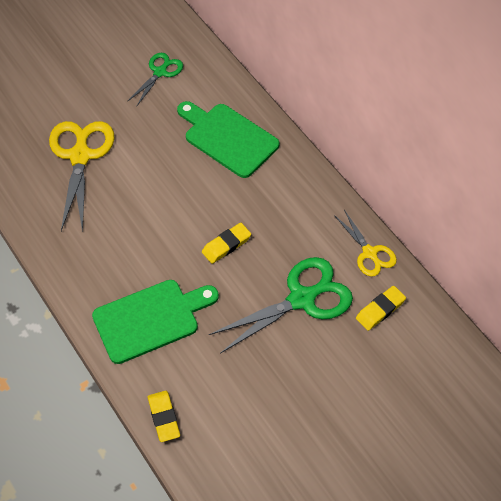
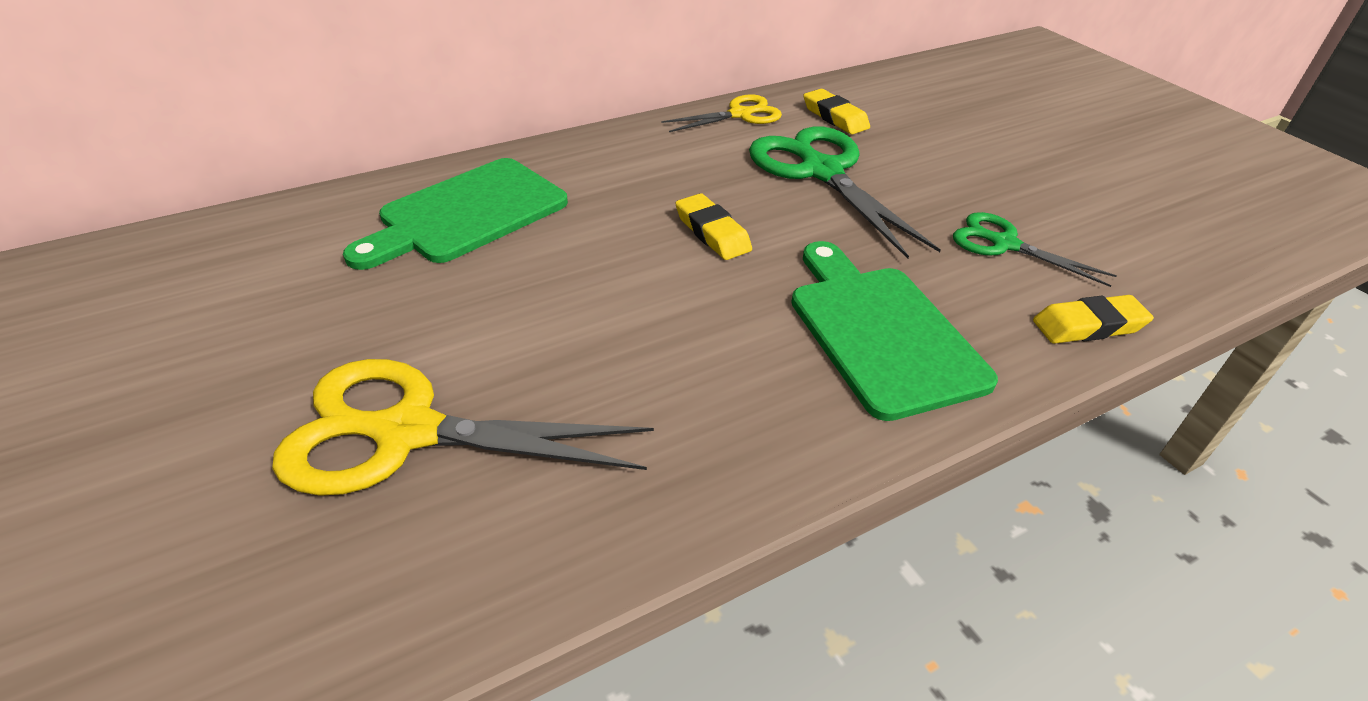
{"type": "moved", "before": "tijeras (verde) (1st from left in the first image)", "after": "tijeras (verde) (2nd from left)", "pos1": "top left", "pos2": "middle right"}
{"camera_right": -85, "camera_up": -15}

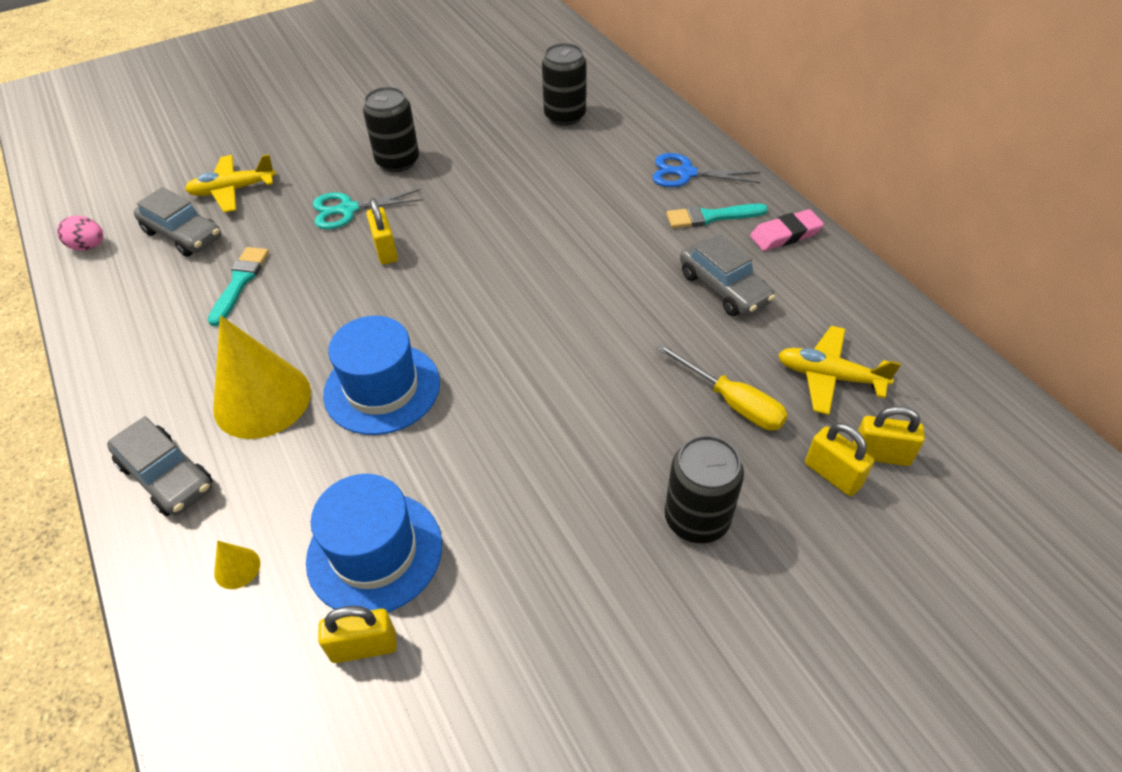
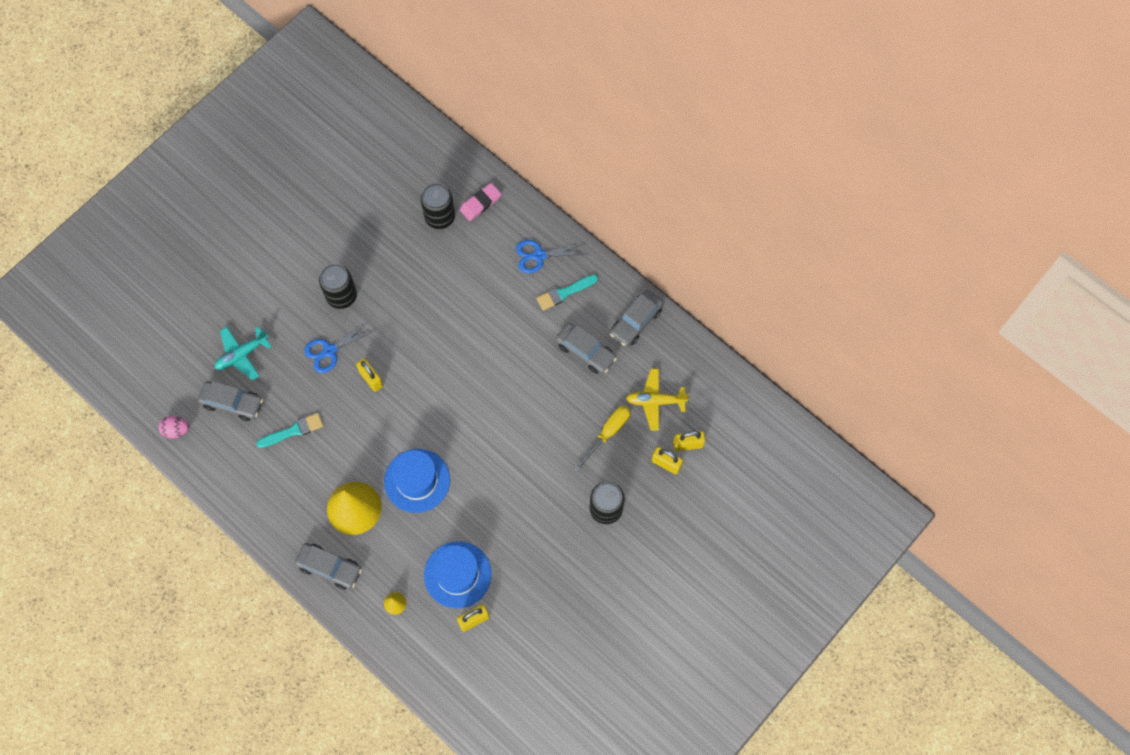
{"type": "recoloured", "before": "avión (amarillo) (1st from left)", "after": "avión (turquesa)", "pos1": "top left", "pos2": "middle left"}
{"type": "turned", "before": "pincel (turquesa) (1st from left)", "pos1": "middle left", "pos2": "middle left", "turn": 75}
{"type": "recoloured", "before": "tijeras (turquesa)", "after": "tijeras (azul) (1st from left)", "pos1": "top left", "pos2": "middle left"}
{"type": "moved", "before": "goma de borrar (rosa)", "pos1": "top right", "pos2": "top centre"}
{"type": "turned", "before": "destornillador (amarillo)", "pos1": "centre", "pos2": "centre", "turn": -75}
{"type": "added", "after": "coche (gris) (4th from left)", "pos2": "centre"}
{"camera_right": -20, "camera_up": 20}

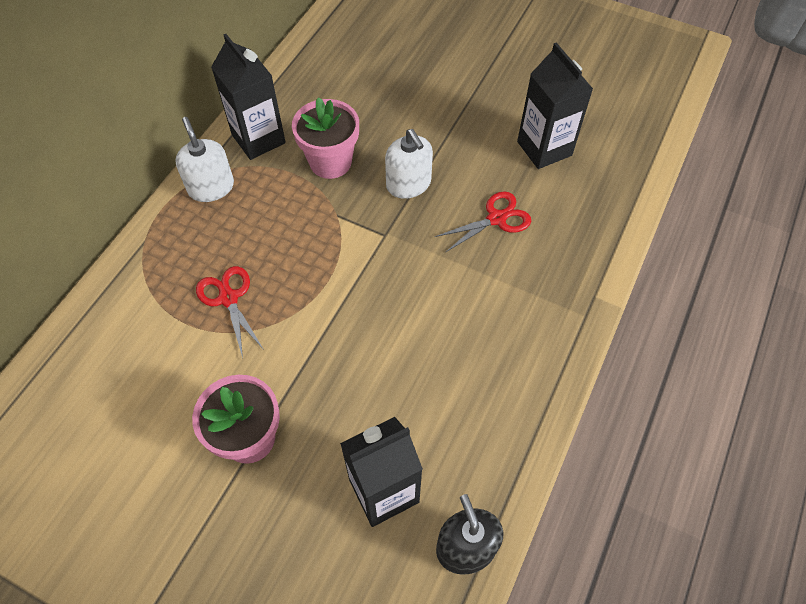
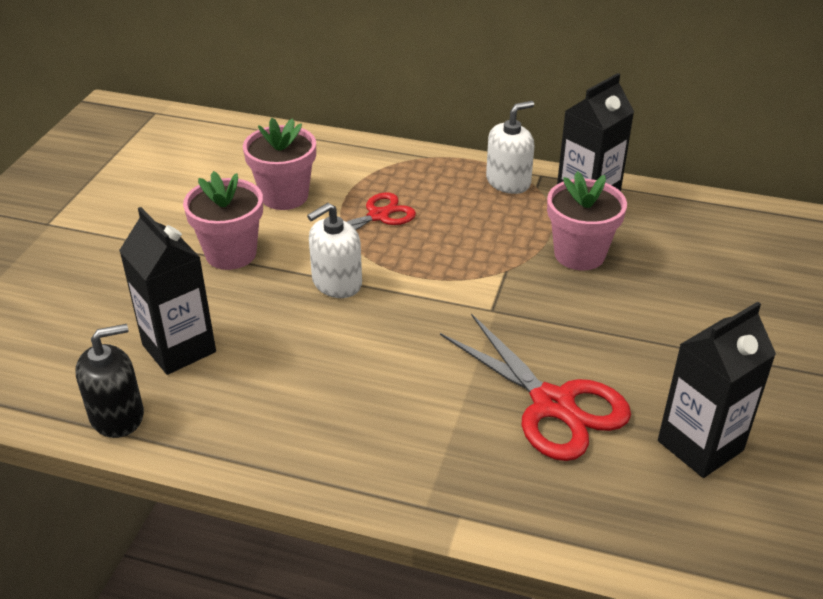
{"type": "added", "after": "maceta (rosa) (2nd from left)", "pos2": "top centre"}
{"type": "moved", "before": "dispensador de jabón (blanco) (2nd from left in the first image)", "after": "dispensador de jabón (blanco) (1st from left)", "pos1": "top centre", "pos2": "centre"}
{"type": "resized", "before": "tijeras (rojo) (2nd from left)", "pos1": "centre", "pos2": "centre", "scale": 1.66}
{"camera_right": 80, "camera_up": -20}

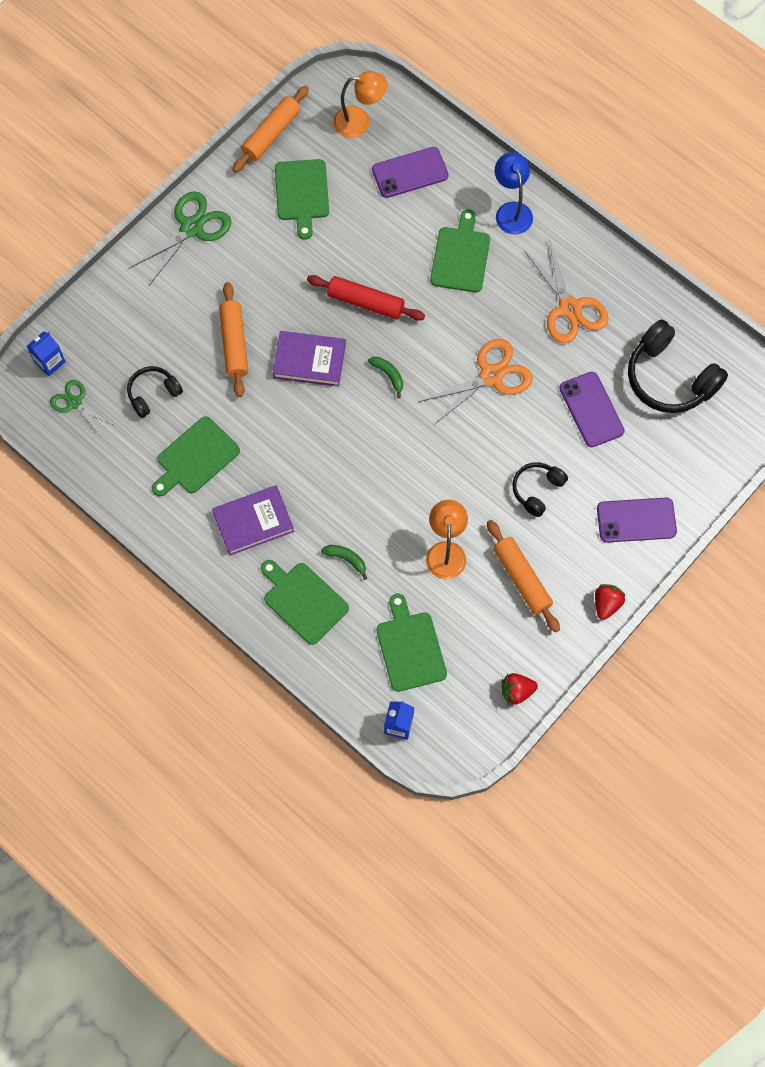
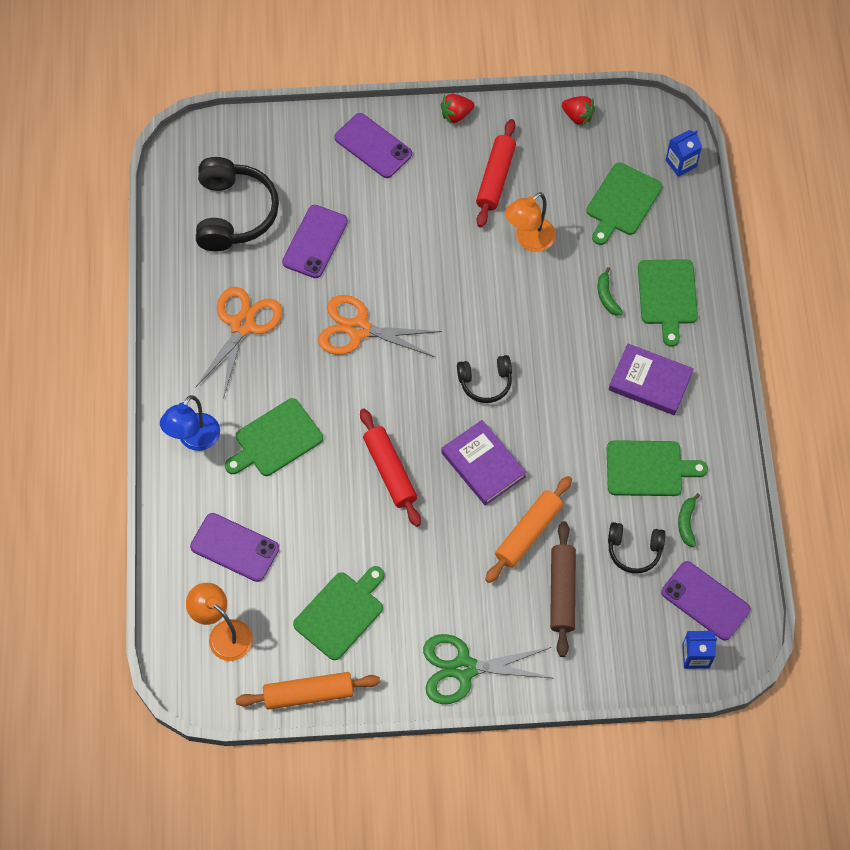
{"type": "moved", "before": "auriculares (negro) (2nd from left)", "pos1": "middle right", "pos2": "centre"}
{"type": "recoloured", "before": "rodillo (naranja) (3rd from left)", "after": "rodillo (rojo) (2nd from left)", "pos1": "middle right", "pos2": "top centre"}
{"type": "added", "after": "rodillo (marrón)", "pos2": "bottom centre"}
{"type": "replaced", "before": "tijeras (verde) (1st from left)", "after": "móvil (morado) (4th from left)", "pos1": "middle left", "pos2": "bottom right"}
{"type": "moved", "before": "plátano (verde) (2nd from left)", "pos1": "centre", "pos2": "middle right"}
{"camera_right": -135, "camera_up": -5}

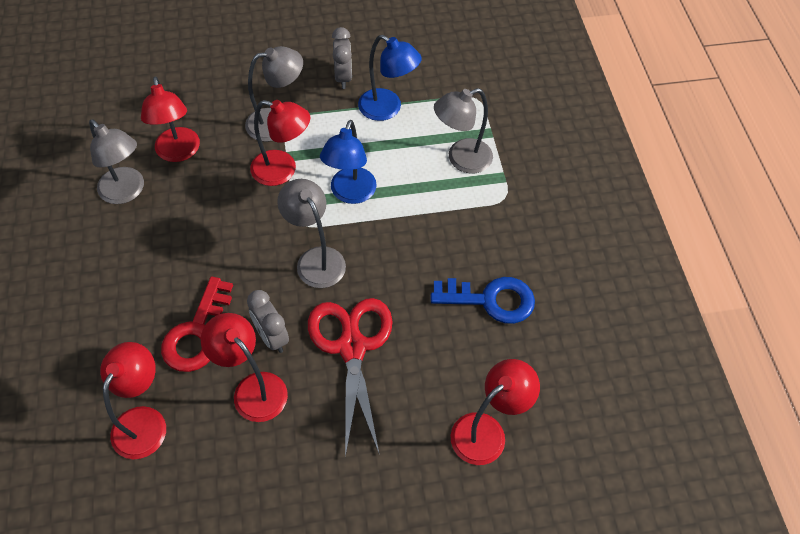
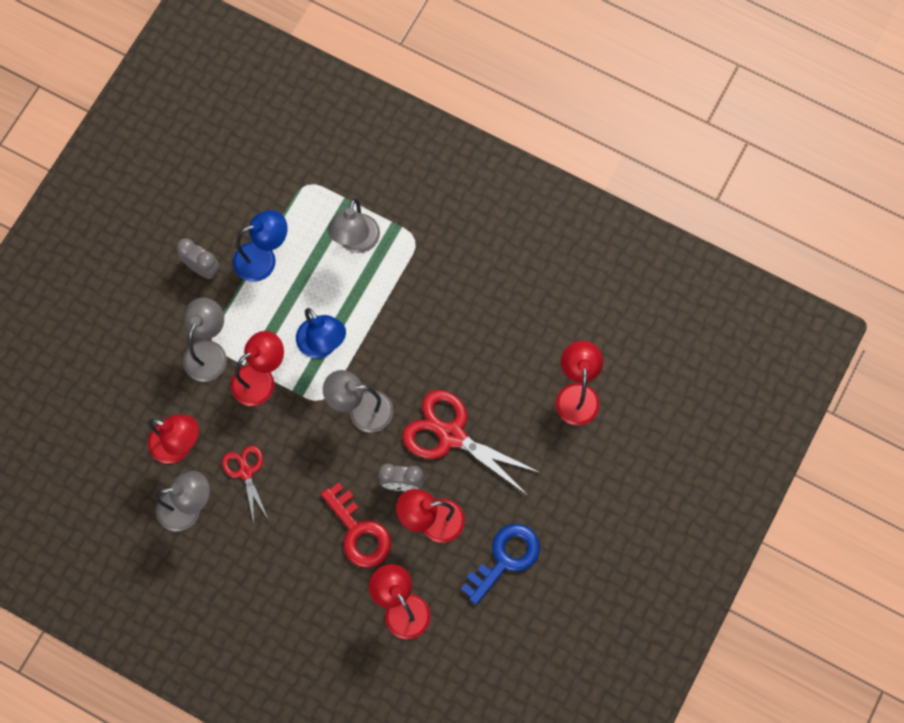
{"type": "added", "after": "tijeras (rojo) (1st from left)", "pos2": "bottom left"}
{"type": "moved", "before": "llave (azul)", "pos1": "centre", "pos2": "bottom centre"}
{"camera_right": -50, "camera_up": 15}

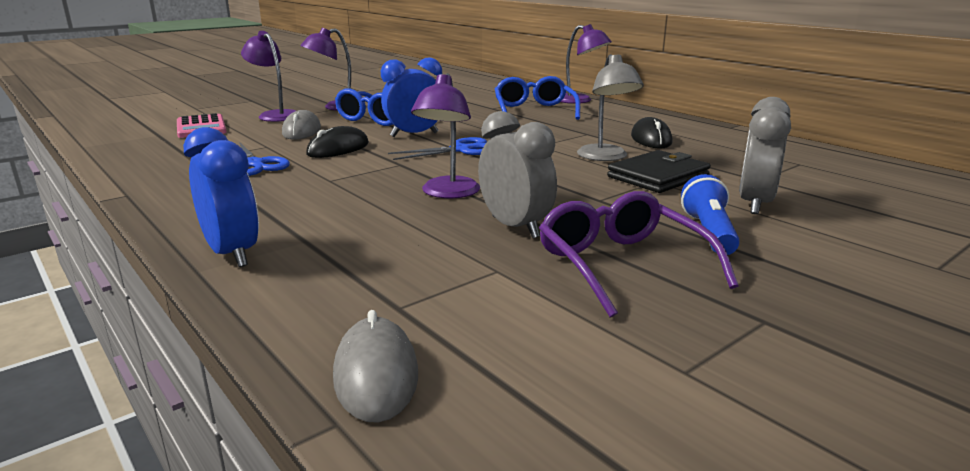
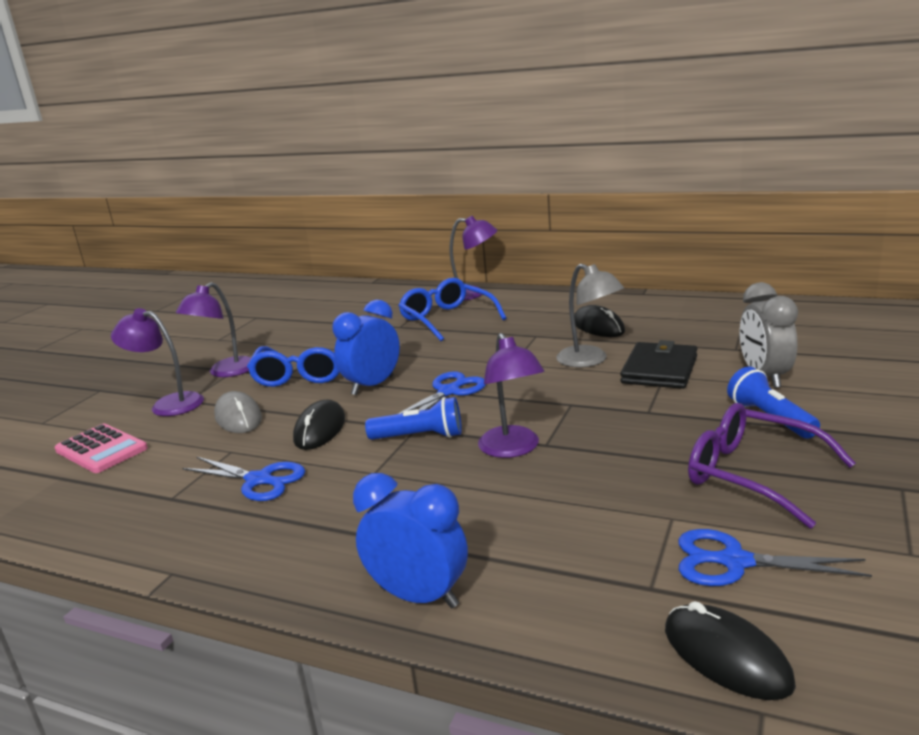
{"type": "added", "after": "lámpara de mano (azul) (1st from left)", "pos2": "centre"}
{"type": "recoloured", "before": "ratón (gris) (2nd from left)", "after": "ratón (negro) (3rd from left)", "pos1": "bottom centre", "pos2": "bottom right"}
{"type": "added", "after": "tijeras (azul) (3rd from left)", "pos2": "bottom right"}
{"type": "removed", "before": "despertador (gris) (1st from left)", "pos1": "centre"}
{"camera_right": -25, "camera_up": 0}

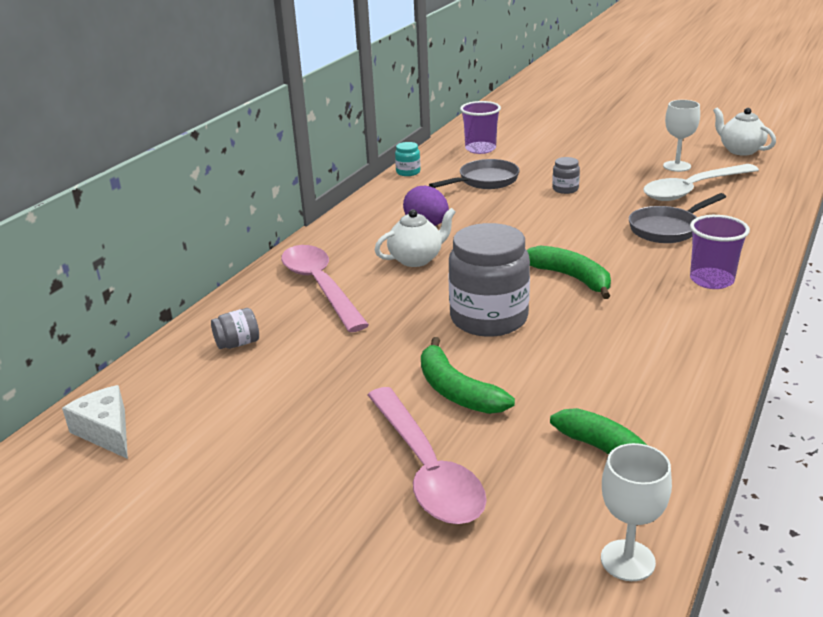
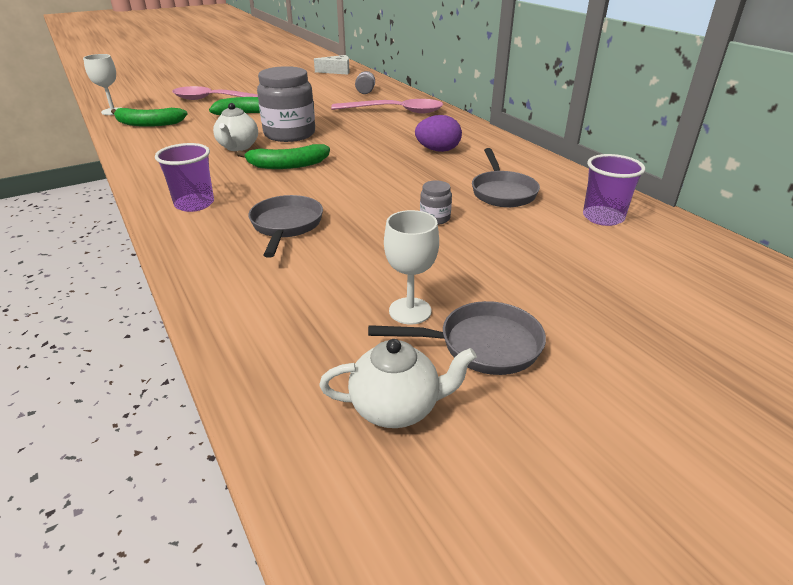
{"type": "moved", "before": "tetera (blanco) (1st from left)", "pos1": "centre", "pos2": "top left"}
{"type": "added", "after": "sartén (gris) (2nd from left)", "pos2": "centre"}
{"type": "removed", "before": "tarro (turquesa)", "pos1": "top centre"}
{"type": "removed", "before": "cuchara (blanco)", "pos1": "top right"}
{"camera_right": 120, "camera_up": 5}

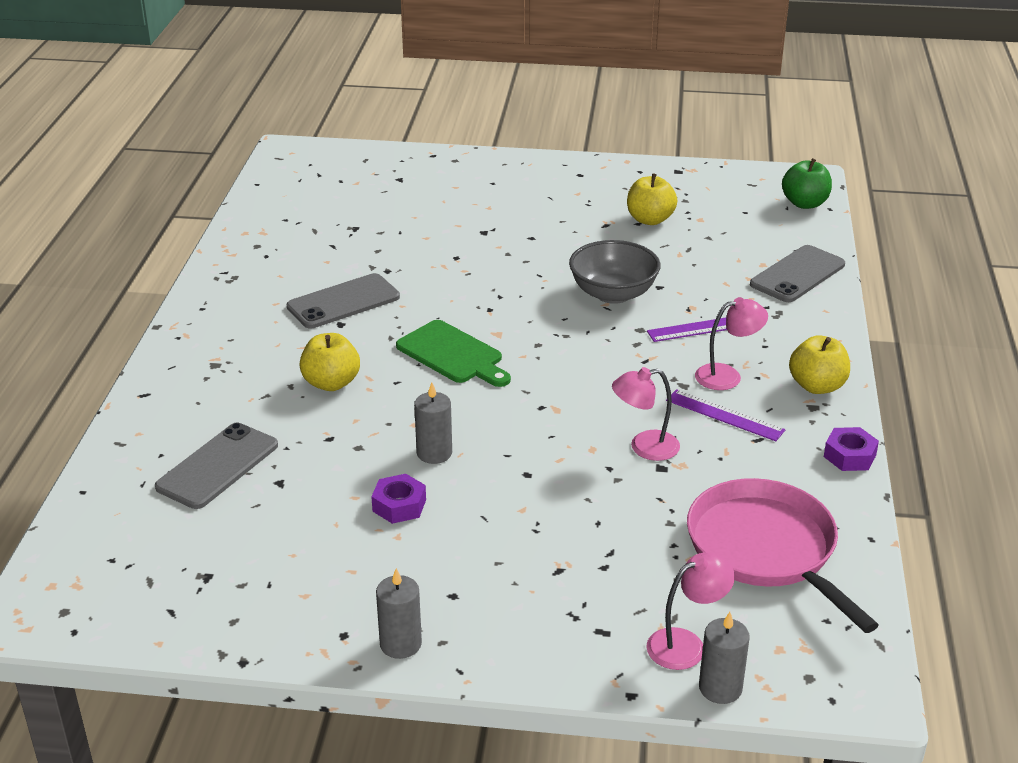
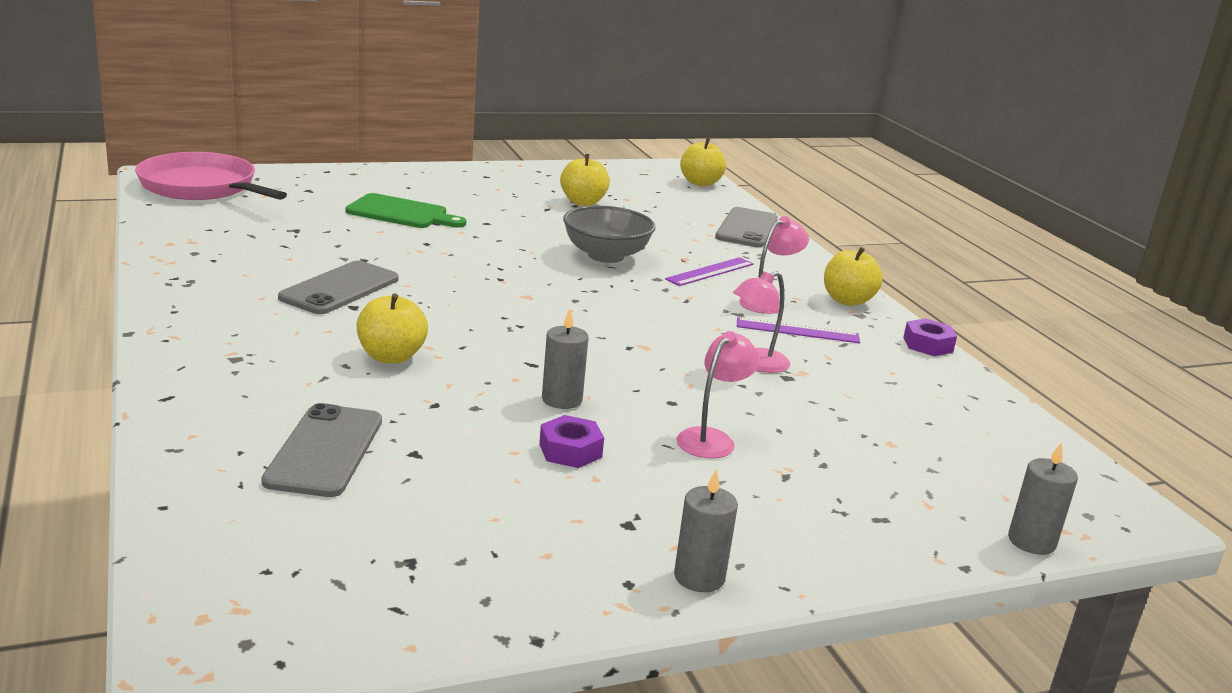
{"type": "moved", "before": "sartén (rosa)", "pos1": "bottom right", "pos2": "top left"}
{"type": "moved", "before": "tabla de cortar (verde)", "pos1": "centre", "pos2": "top left"}
{"type": "moved", "before": "lámpara (rosa) (2nd from left in the first image)", "after": "lámpara (rosa) (1st from left)", "pos1": "bottom right", "pos2": "centre"}
{"type": "recoloured", "before": "manzana (verde)", "after": "manzana (amarillo) (3rd from left)", "pos1": "top right", "pos2": "top centre"}
{"camera_right": -30, "camera_up": -10}

